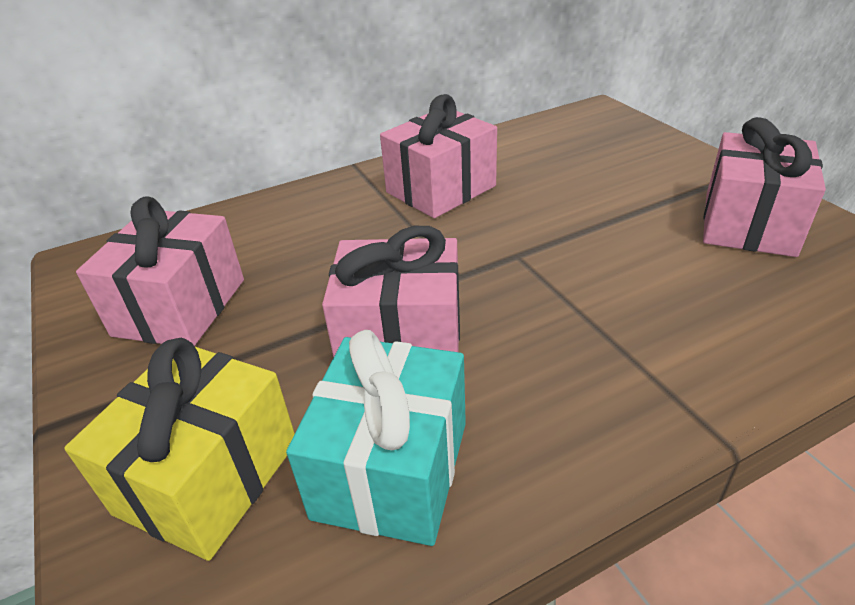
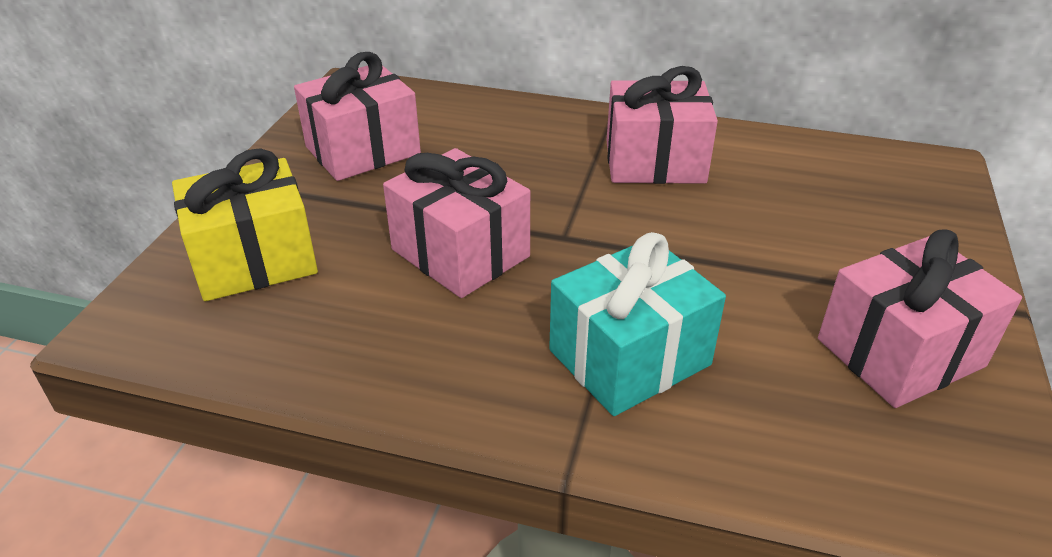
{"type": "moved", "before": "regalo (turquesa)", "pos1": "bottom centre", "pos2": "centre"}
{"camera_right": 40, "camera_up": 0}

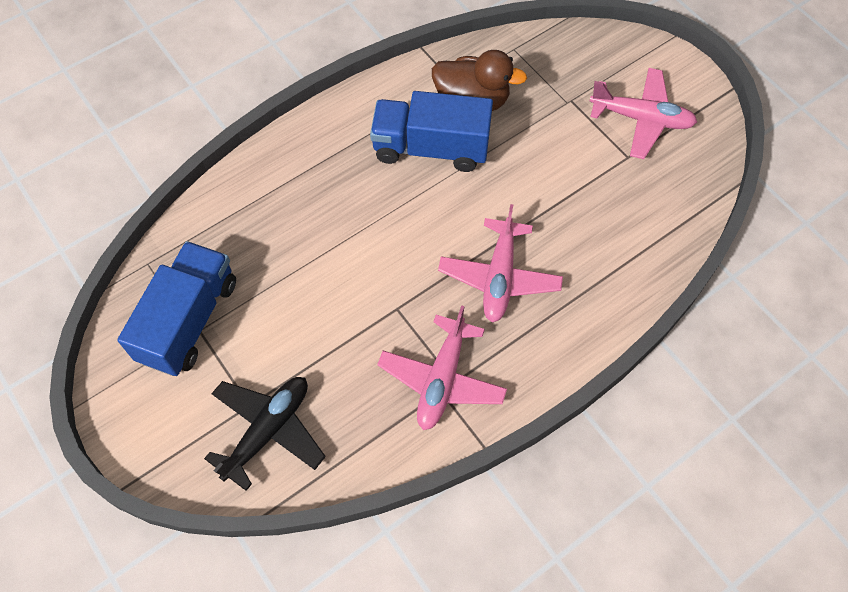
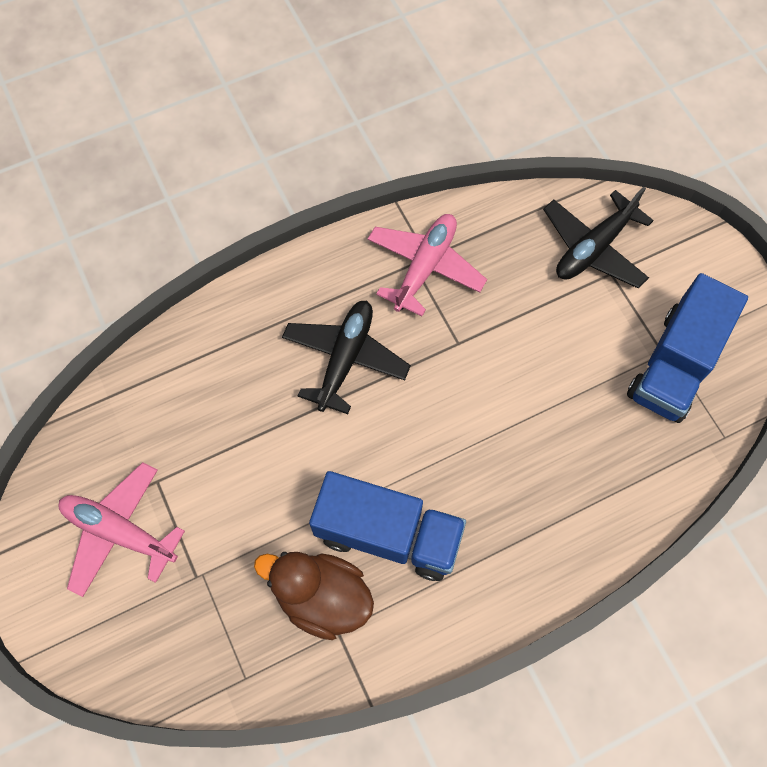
{"type": "recoloured", "before": "avión (rosa) (2nd from left)", "after": "avión (negro) (1st from left)", "pos1": "centre", "pos2": "centre"}
{"camera_right": -170, "camera_up": 5}

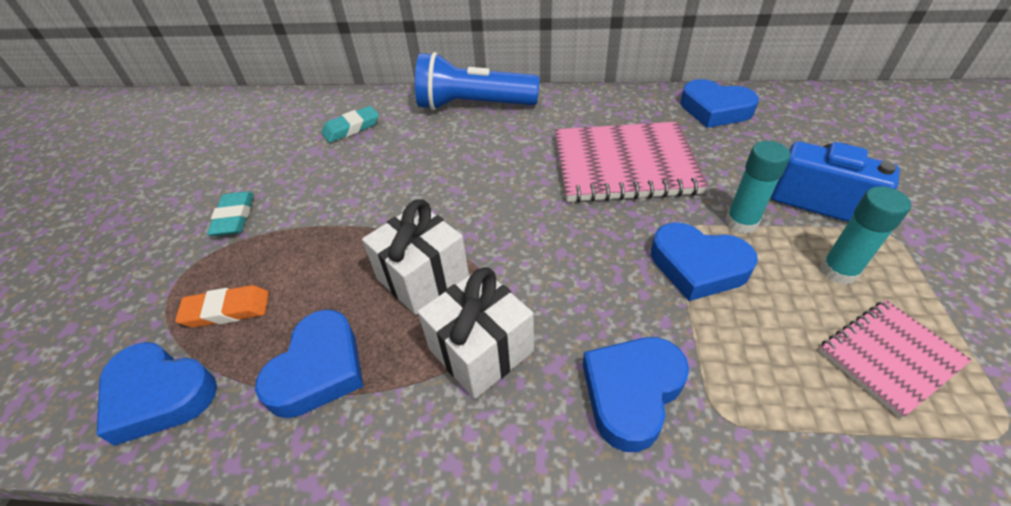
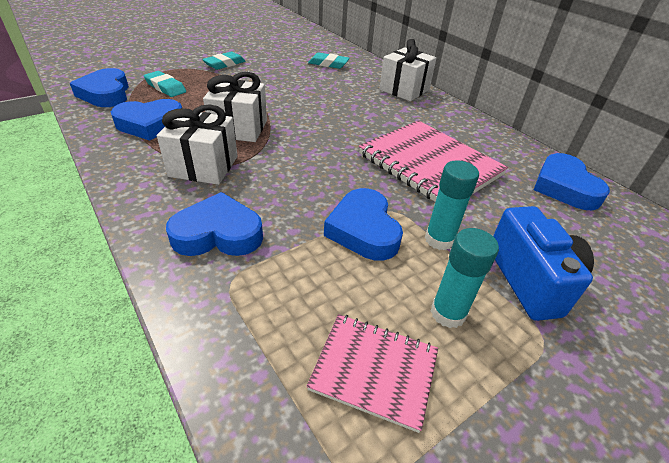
{"type": "recoloured", "before": "goma de borrar (naranja)", "after": "goma de borrar (turquesa) (1st from left)", "pos1": "middle left", "pos2": "top left"}
{"type": "replaced", "before": "lámpara de mano (azul)", "after": "regalo (blanco) (3rd from left)", "pos1": "top centre", "pos2": "top centre"}
{"camera_right": 45, "camera_up": -5}

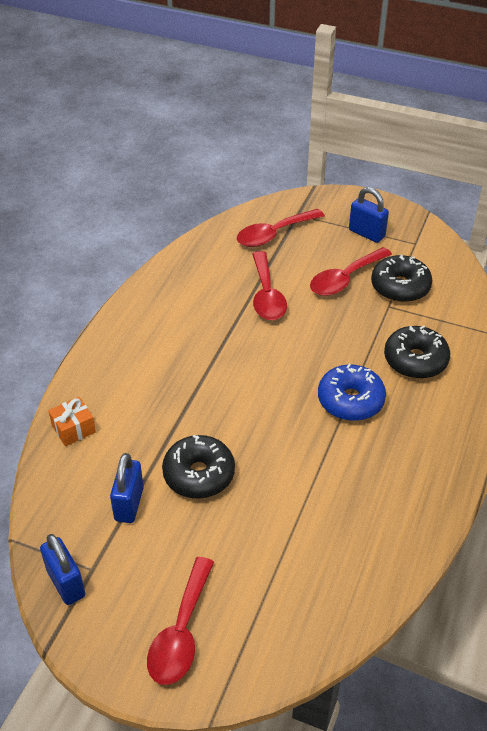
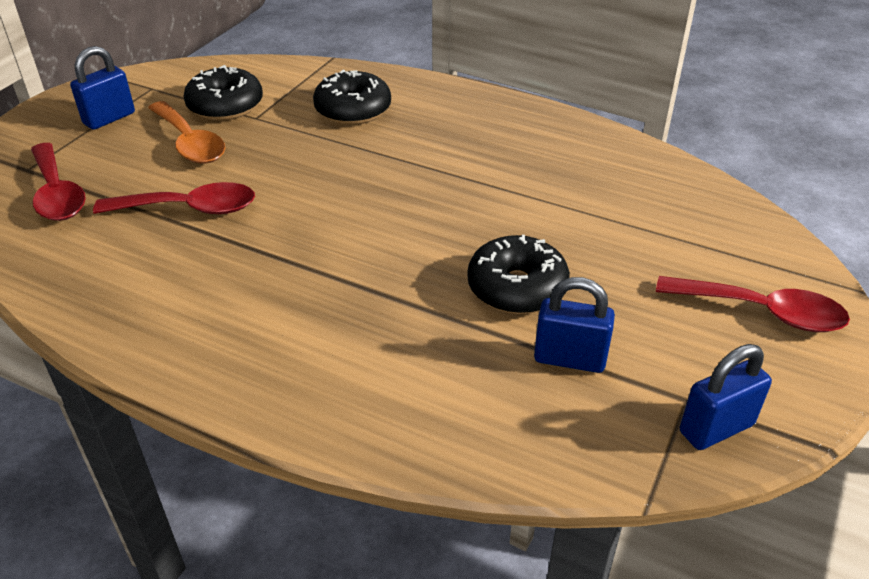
{"type": "recoloured", "before": "cuchara (rojo) (4th from left)", "after": "cuchara (naranja)", "pos1": "middle right", "pos2": "top left"}
{"type": "removed", "before": "regalo (naranja)", "pos1": "middle left"}
{"type": "removed", "before": "rosquilla (azul)", "pos1": "middle right"}
{"camera_right": -85, "camera_up": -5}

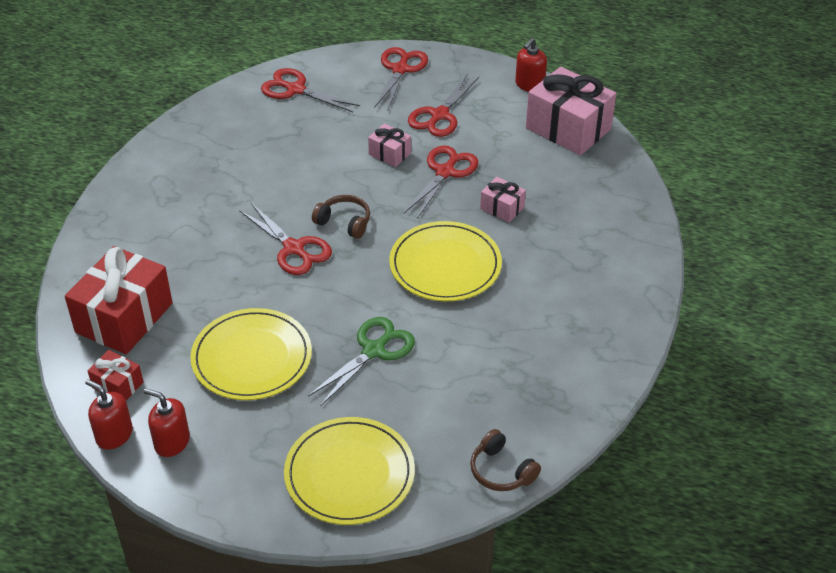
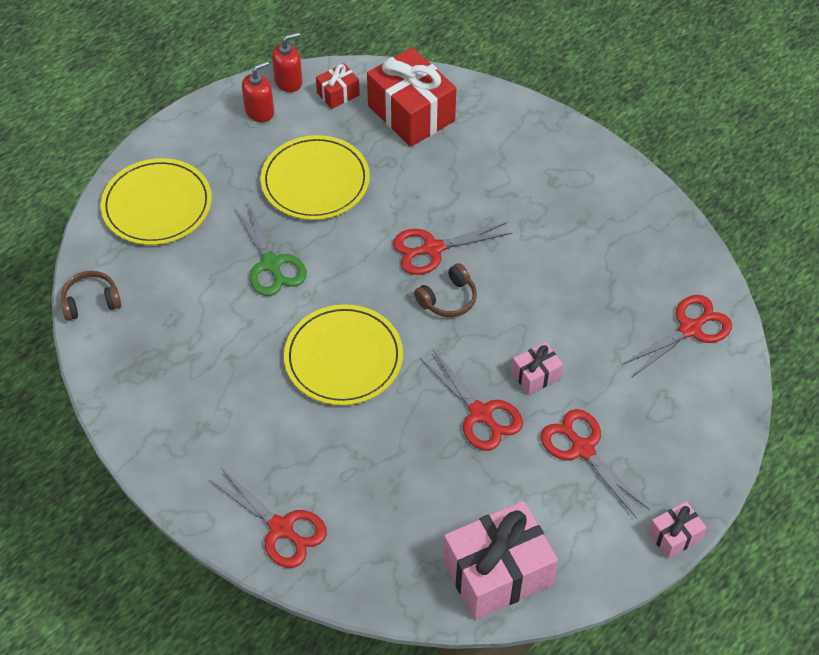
{"type": "moved", "before": "tijeras (rojo) (3rd from left in the first image)", "after": "tijeras (rojo) (1st from left)", "pos1": "top centre", "pos2": "bottom left"}
{"type": "moved", "before": "regalo (rosa) (2nd from left in the first image)", "after": "regalo (rosa) (3rd from left)", "pos1": "centre", "pos2": "bottom right"}
{"type": "removed", "before": "dispensador de jabón (rojo) (3rd from left)", "pos1": "top centre"}
{"camera_right": 115, "camera_up": 10}

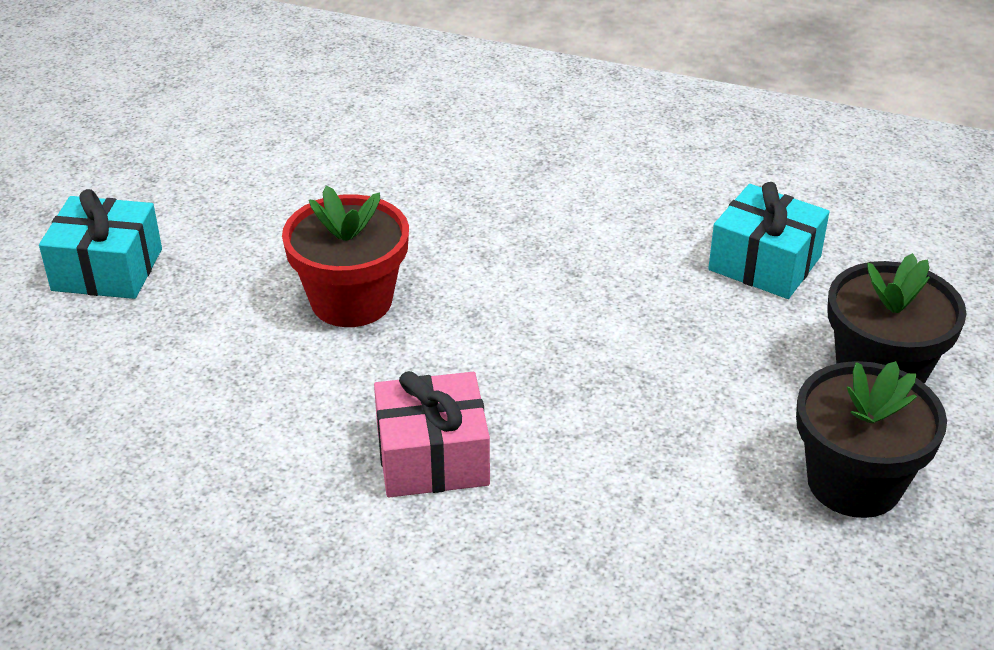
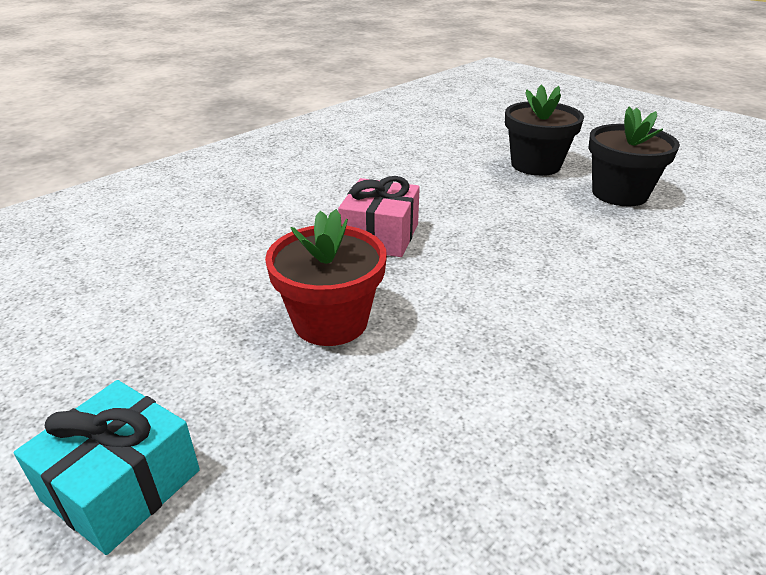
{"type": "moved", "before": "regalo (rosa)", "pos1": "bottom centre", "pos2": "centre"}
{"type": "removed", "before": "regalo (turquesa) (2nd from left)", "pos1": "middle right"}
{"camera_right": -65, "camera_up": -5}

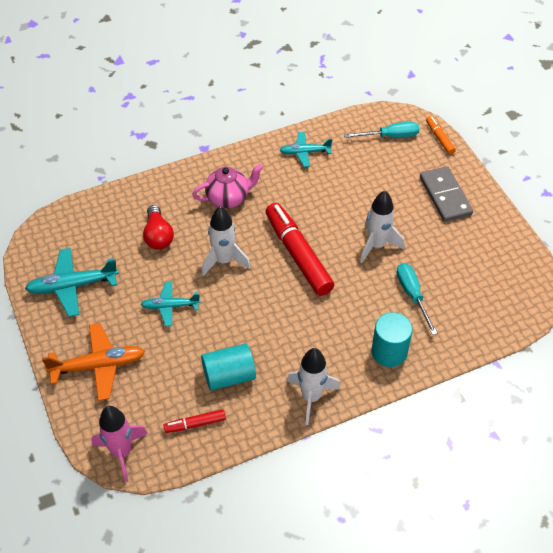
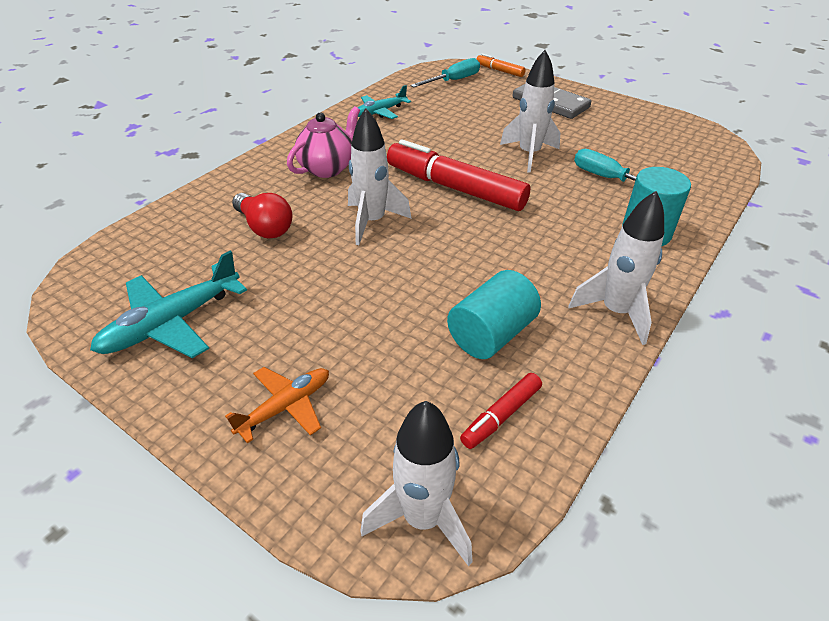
{"type": "resized", "before": "avión (naranja)", "pos1": "middle left", "pos2": "centre", "scale": 0.63}
{"type": "recoloured", "before": "cohete (rosa)", "after": "cohete (blanco) (2nd from left)", "pos1": "bottom left", "pos2": "bottom centre"}
{"type": "removed", "before": "avión (turquesa) (2nd from left)", "pos1": "middle left"}
{"camera_right": -30, "camera_up": -10}

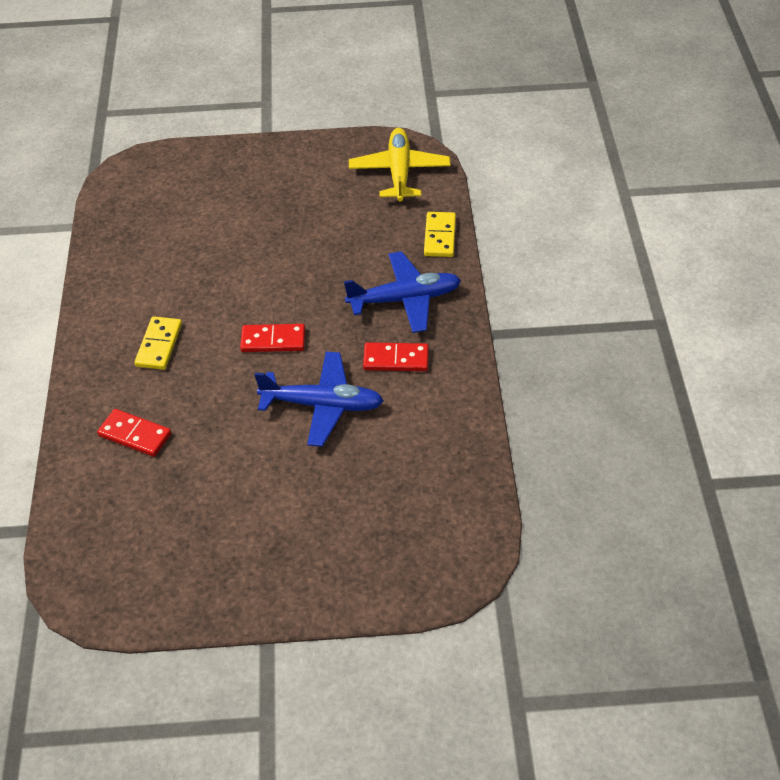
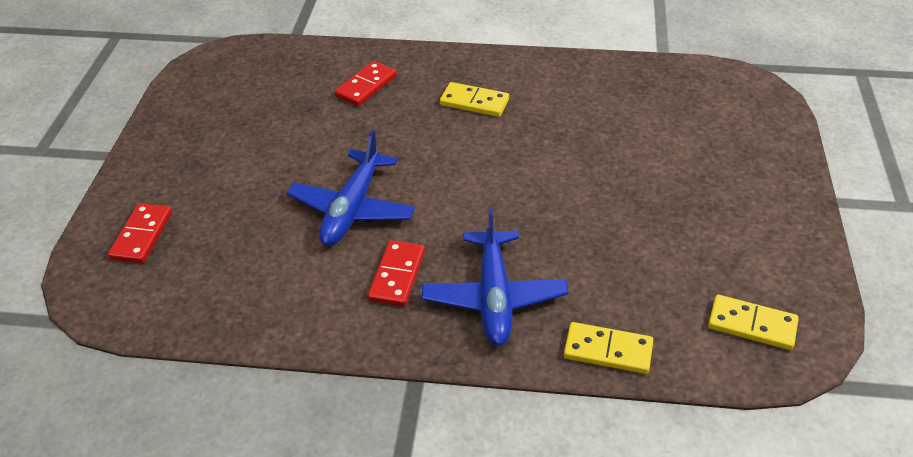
{"type": "moved", "before": "ficha de dominó (rojo) (2nd from left in the first image)", "after": "ficha de dominó (rojo) (1st from left)", "pos1": "centre", "pos2": "middle left"}
{"type": "replaced", "before": "avión (amarillo)", "after": "ficha de dominó (amarillo) (3rd from left)", "pos1": "top centre", "pos2": "bottom right"}
{"camera_right": 100, "camera_up": -5}

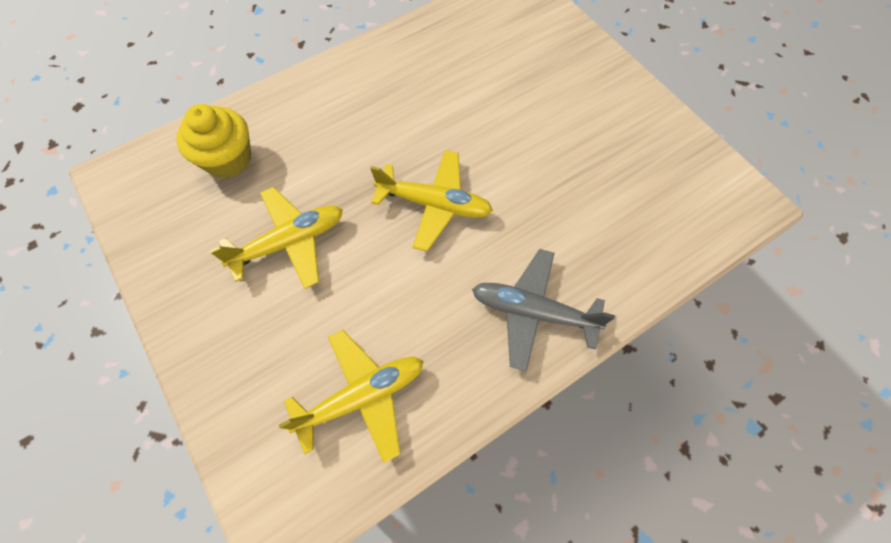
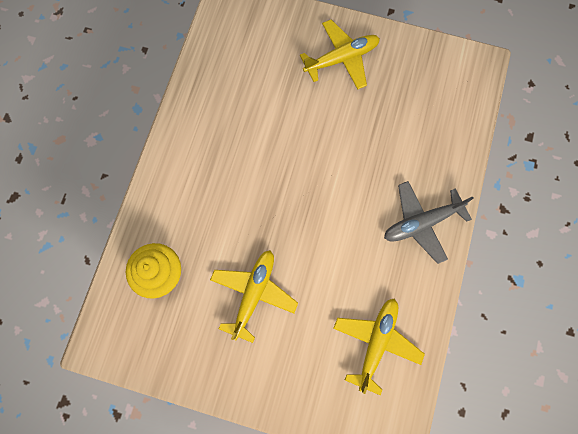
{"type": "moved", "before": "avión (amarillo) (3rd from left in the first image)", "after": "avión (amarillo) (2nd from left)", "pos1": "centre", "pos2": "top centre"}
{"camera_right": -40, "camera_up": 10}

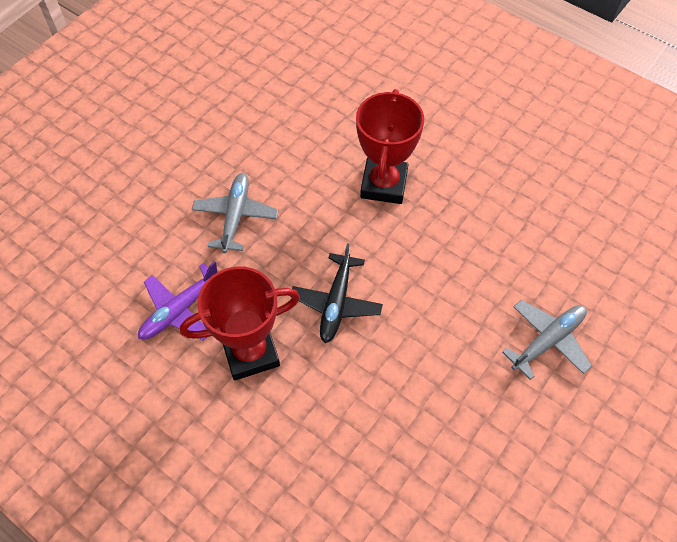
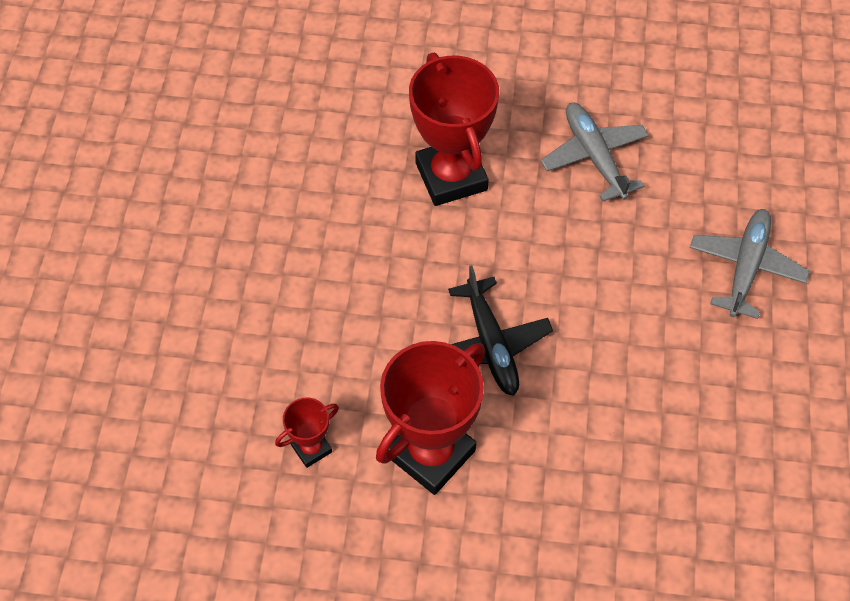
{"type": "replaced", "before": "avión (morado)", "after": "trofeo (rojo) (1st from left)", "pos1": "middle left", "pos2": "bottom centre"}
{"type": "moved", "before": "avión (gris) (1st from left)", "pos1": "centre", "pos2": "top right"}
{"camera_right": -30, "camera_up": 0}

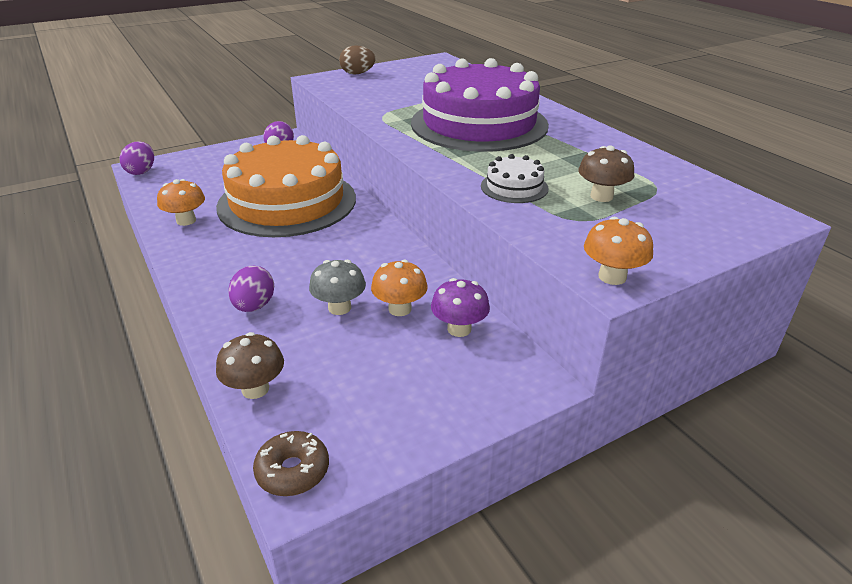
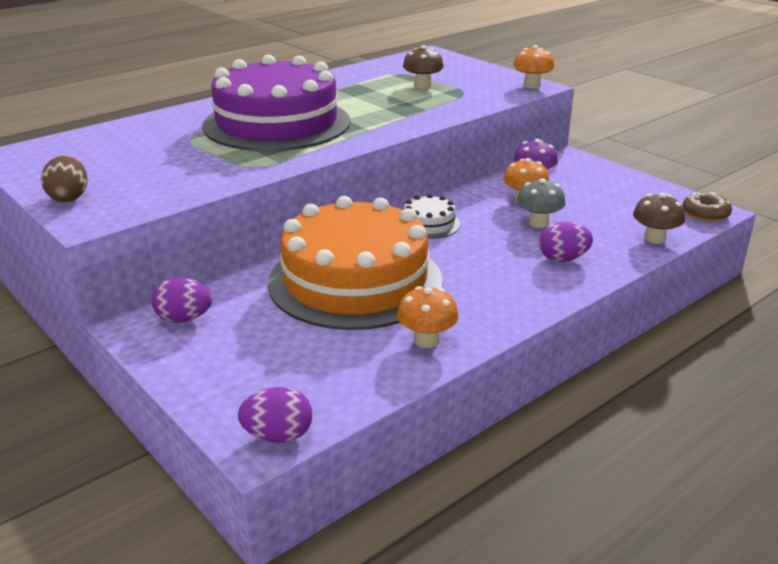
{"type": "moved", "before": "tarta (blanco)", "pos1": "top centre", "pos2": "centre"}
{"camera_right": -100, "camera_up": -5}

